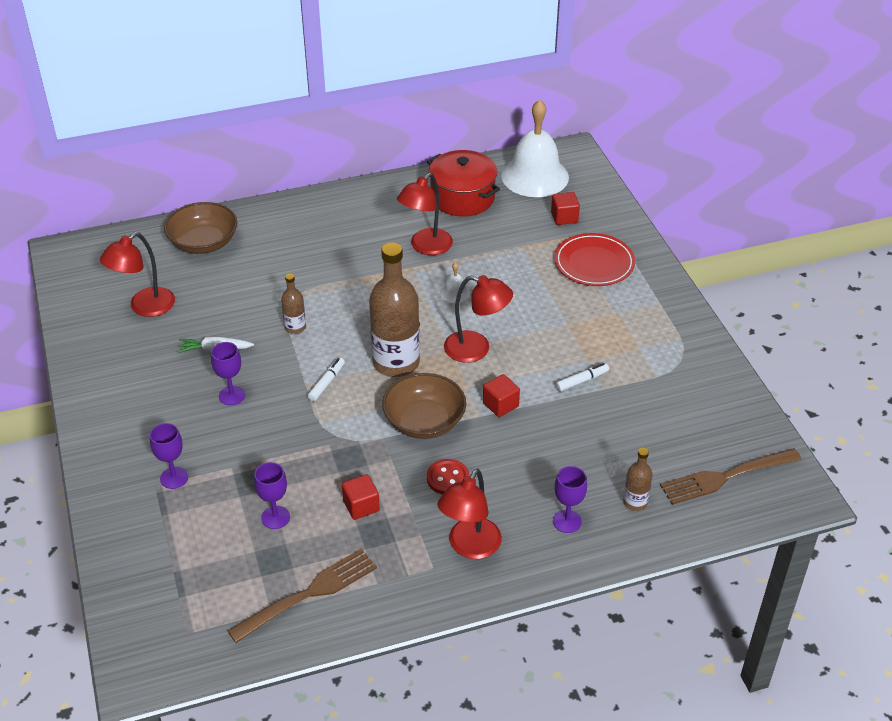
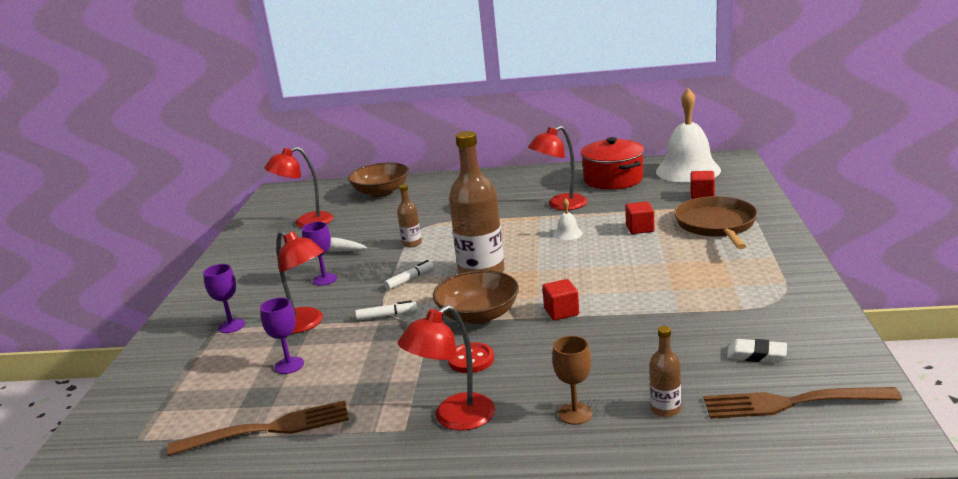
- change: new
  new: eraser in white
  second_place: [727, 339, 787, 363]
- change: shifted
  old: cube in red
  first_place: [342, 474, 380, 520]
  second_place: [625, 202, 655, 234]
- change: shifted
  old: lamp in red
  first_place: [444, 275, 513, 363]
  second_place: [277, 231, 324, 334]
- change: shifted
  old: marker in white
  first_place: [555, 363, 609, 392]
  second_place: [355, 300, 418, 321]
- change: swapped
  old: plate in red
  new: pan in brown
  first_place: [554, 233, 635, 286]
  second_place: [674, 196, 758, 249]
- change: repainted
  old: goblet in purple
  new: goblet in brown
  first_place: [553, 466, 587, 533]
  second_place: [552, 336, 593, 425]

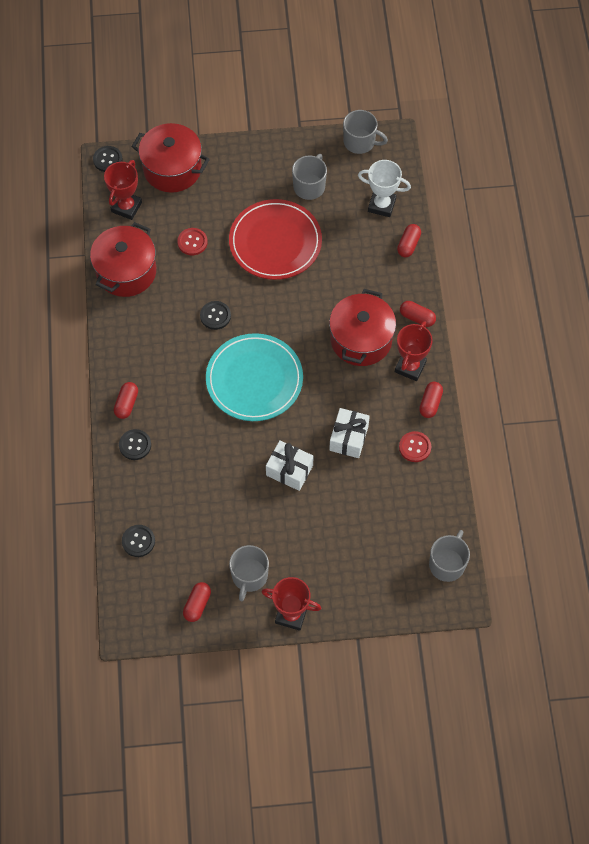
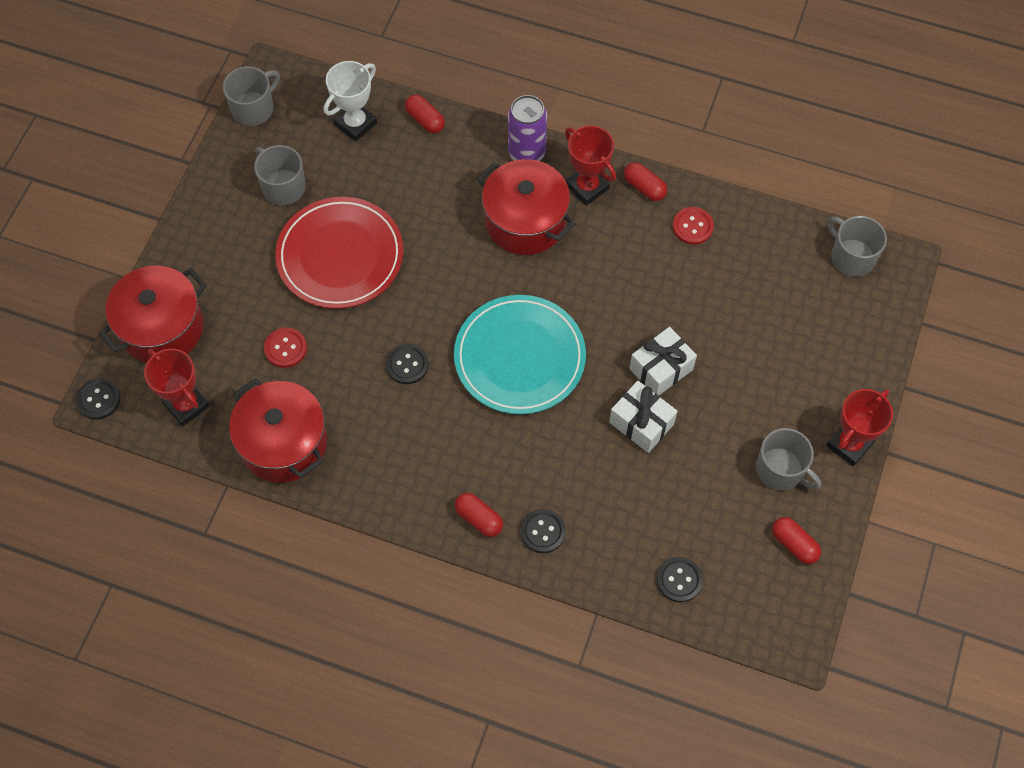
- change: shifted
  old: gift in white
  first_place: [329, 408, 370, 458]
  second_place: [609, 381, 678, 453]
- change: swapped
  old: capsule in red
  new: can in purple
  first_place: [400, 301, 436, 327]
  second_place: [508, 95, 547, 161]

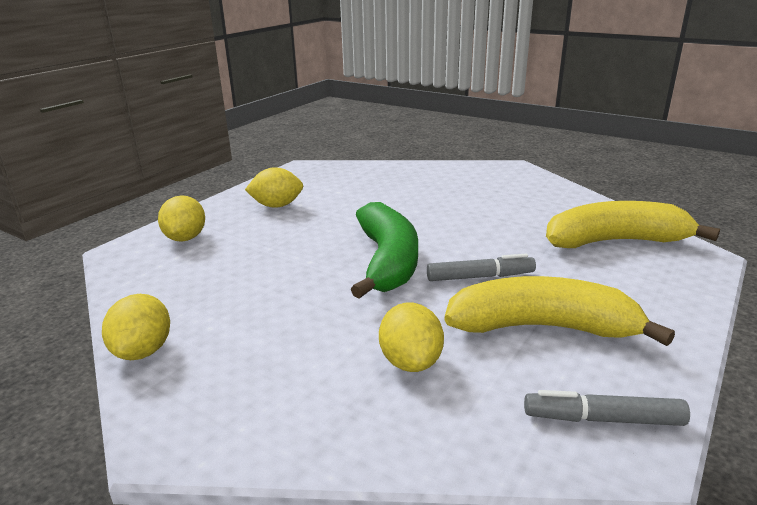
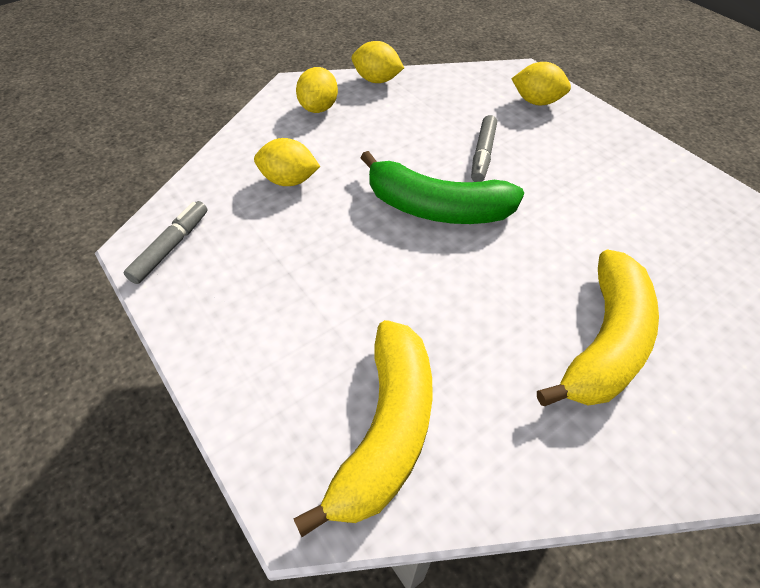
- change: shifted
  old: lemon in yellow
  first_place: [245, 167, 303, 208]
  second_place: [296, 67, 338, 113]
- change: shifted
  old: marker in grey
  first_place: [427, 254, 536, 281]
  second_place: [471, 115, 497, 182]
- change: shifted
  old: banana in yellow
  first_place: [445, 276, 675, 346]
  second_place: [537, 249, 659, 406]

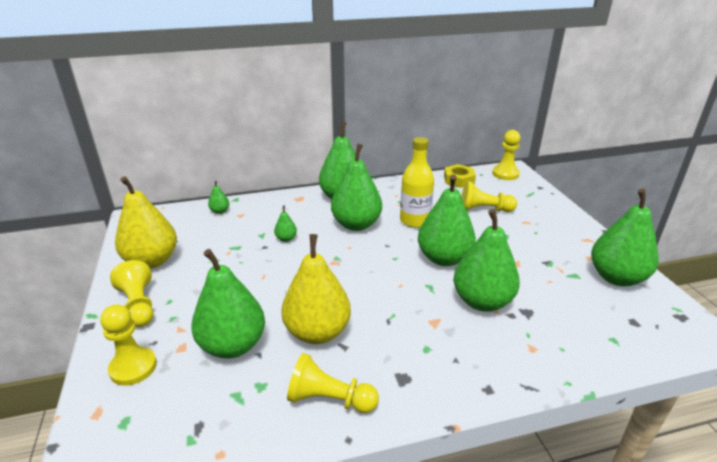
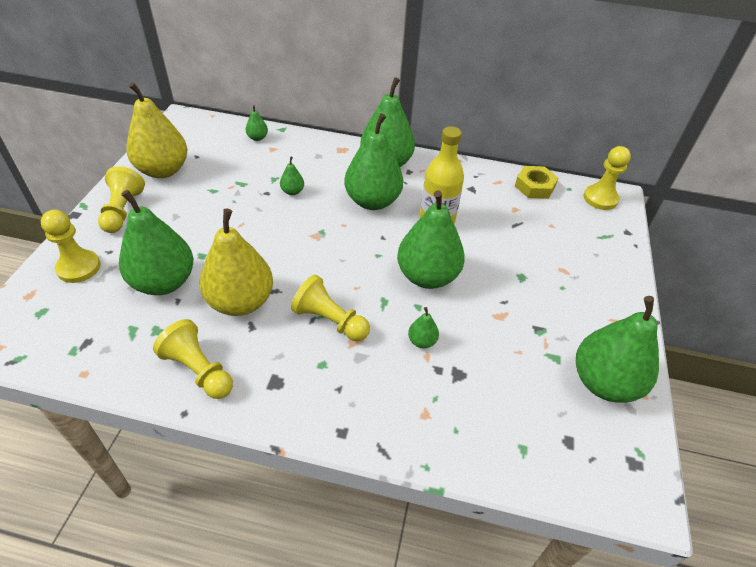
- change: shifted
  old: pawn in yellow
  first_place: [461, 181, 517, 212]
  second_place: [291, 275, 370, 341]
- change: scaled
  old: pear in green
  first_place: [454, 209, 520, 312]
  second_place: [408, 307, 439, 348]
  factor: 0.42

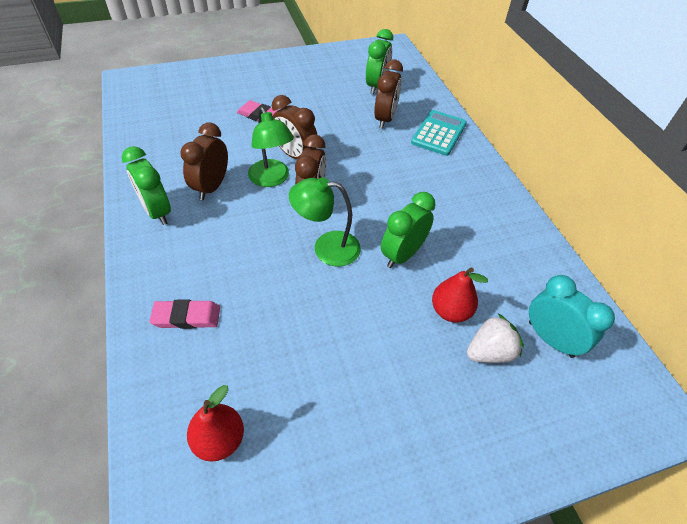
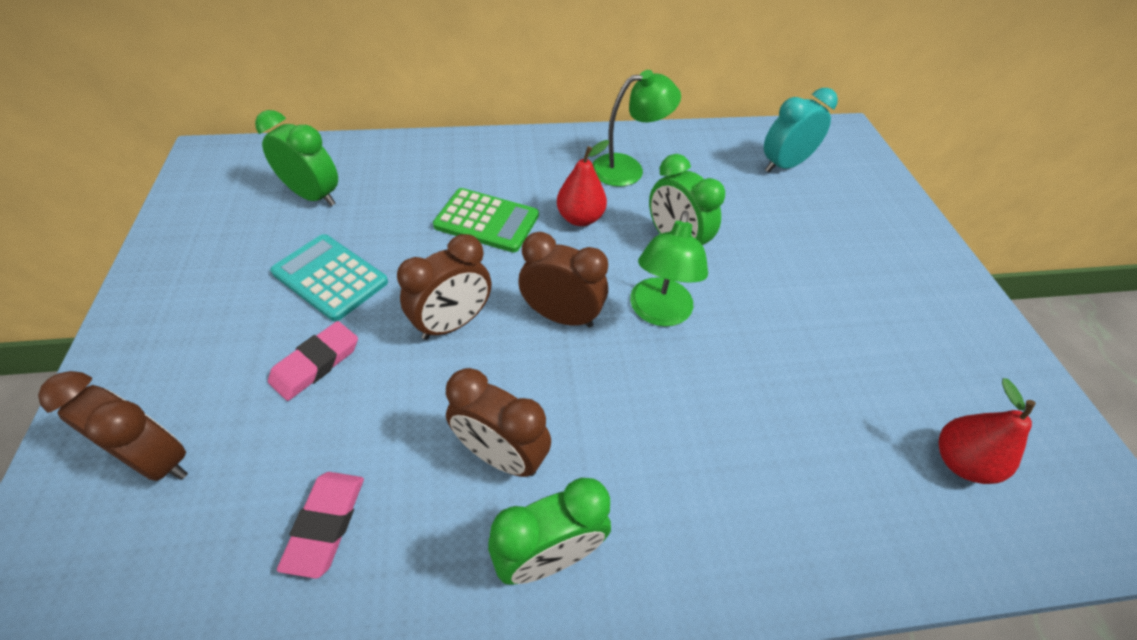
- change: gone
  old: strawberry in white
  first_place: [467, 314, 524, 363]
- change: new
  new: calculator in green
  second_place: [433, 188, 539, 253]
- change: shifted
  old: eraser in pink
  first_place: [149, 300, 220, 329]
  second_place: [277, 472, 364, 579]
- change: shifted
  old: lamp in green
  first_place: [248, 107, 294, 187]
  second_place: [593, 70, 681, 187]
- change: shifted
  old: clock in brown
  first_place: [374, 59, 403, 129]
  second_place: [38, 371, 188, 481]
- change: shifted
  old: calculator in turquoise
  first_place: [411, 110, 467, 156]
  second_place: [270, 234, 388, 321]
- change: shifted
  old: pear in red
  first_place: [432, 267, 488, 322]
  second_place: [557, 140, 609, 226]

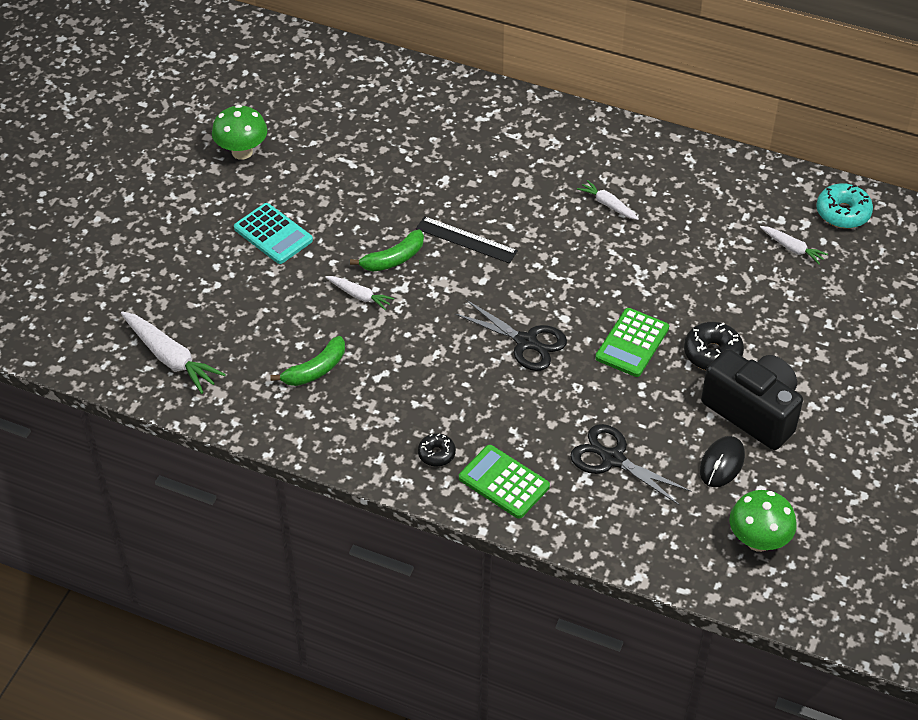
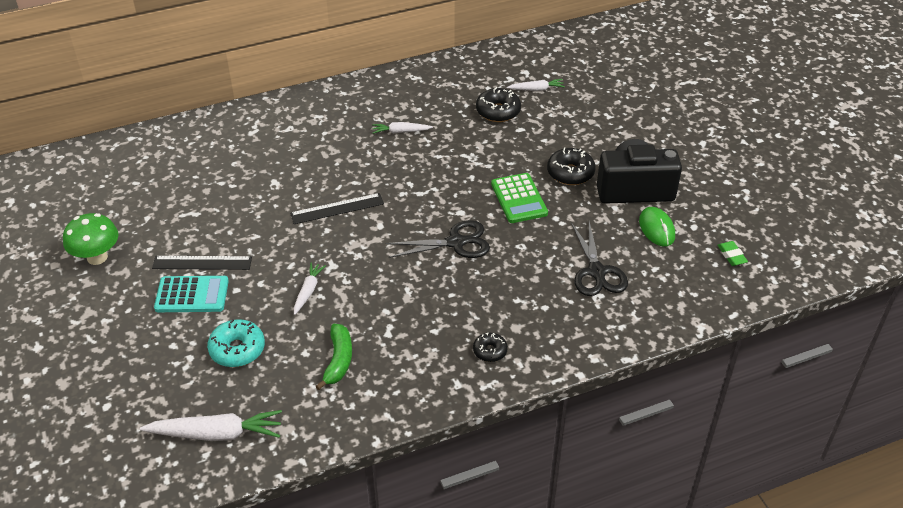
- change: gone
  old: banana in green
  first_place: [350, 230, 424, 272]
- change: gone
  old: calculator in green
  first_place: [459, 445, 550, 519]
- change: new
  new: ruler in black
  second_place: [152, 256, 252, 270]
- change: new
  new: donut in black
  second_place: [476, 87, 521, 122]
- change: shifted
  old: donut in turquoise
  first_place: [816, 184, 873, 228]
  second_place: [207, 319, 265, 367]
- change: swapped
  old: mushroom in green
  new: eraser in green
  first_place: [730, 490, 797, 552]
  second_place: [717, 241, 748, 266]
- change: repainted
  old: mouse in black
  new: mouse in green
  first_place: [700, 436, 745, 487]
  second_place: [639, 207, 675, 247]
- change: rotated
  old: carrot in white
  first_place: [325, 276, 394, 310]
  second_place: [294, 263, 326, 315]
  degrees: -60
- change: rotated
  old: scissors in black
  first_place: [570, 424, 691, 506]
  second_place: [571, 222, 628, 296]
  degrees: -90

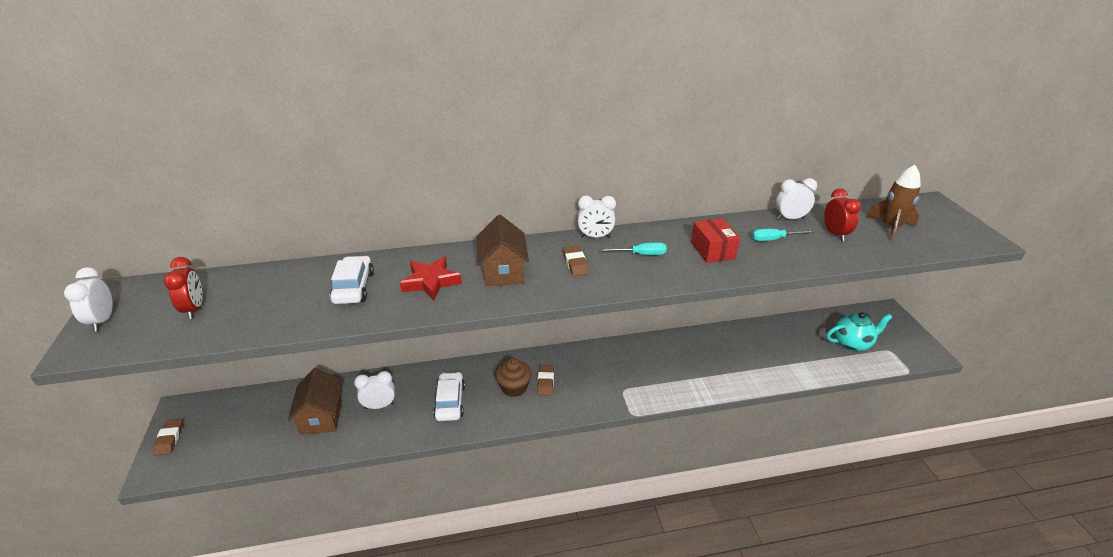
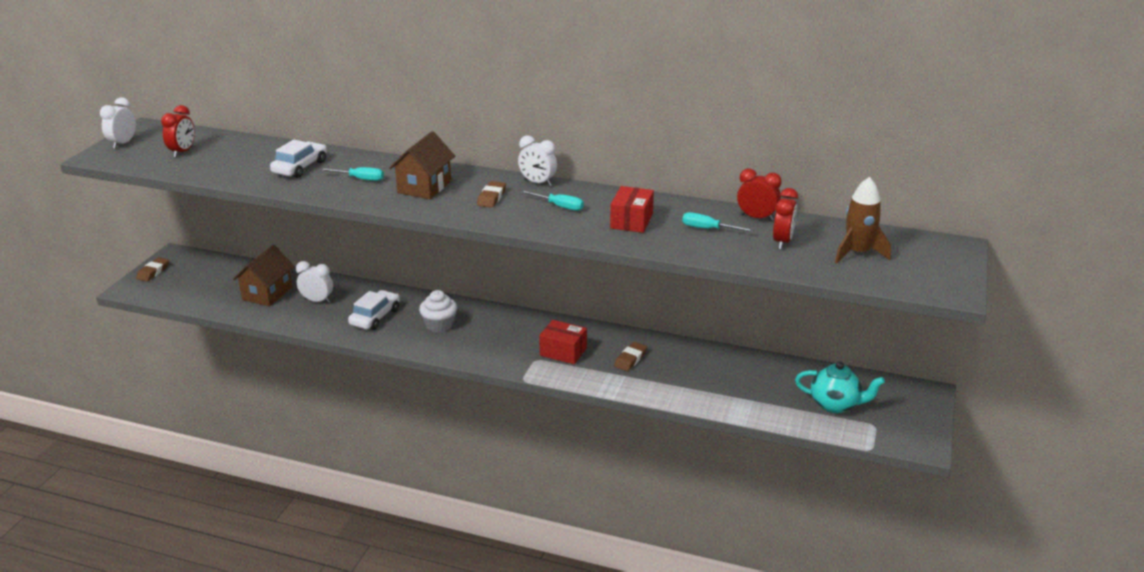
- change: new
  new: box in red
  second_place: [539, 320, 587, 364]
- change: shifted
  old: eraser in brown
  first_place: [537, 365, 554, 396]
  second_place: [614, 342, 647, 371]
- change: swapped
  old: star in red
  new: screwdriver in turquoise
  first_place: [400, 257, 462, 301]
  second_place: [320, 167, 384, 181]
- change: repainted
  old: cupcake in brown
  new: cupcake in white
  first_place: [496, 358, 532, 397]
  second_place: [419, 290, 457, 332]
- change: repainted
  old: clock in white
  new: clock in red
  first_place: [776, 178, 817, 220]
  second_place: [737, 169, 782, 221]

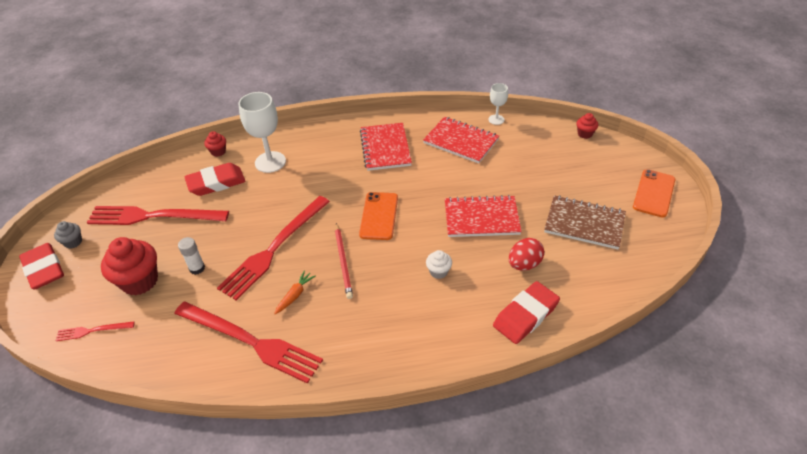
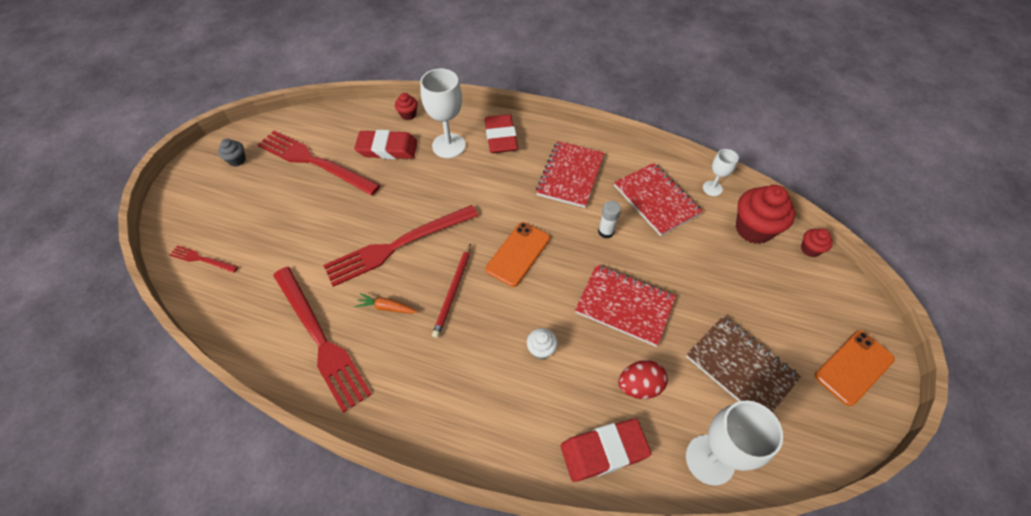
- change: new
  new: goblet in white
  second_place: [686, 401, 783, 486]
- change: shifted
  old: eraser in red
  first_place: [19, 243, 64, 290]
  second_place: [485, 114, 518, 153]
- change: shifted
  old: cupcake in red
  first_place: [101, 237, 158, 296]
  second_place: [736, 185, 795, 244]
- change: shifted
  old: glue stick in white
  first_place: [178, 237, 205, 275]
  second_place: [598, 201, 621, 239]
- change: rotated
  old: carrot in orange
  first_place: [274, 270, 315, 314]
  second_place: [355, 293, 417, 314]
  degrees: -135

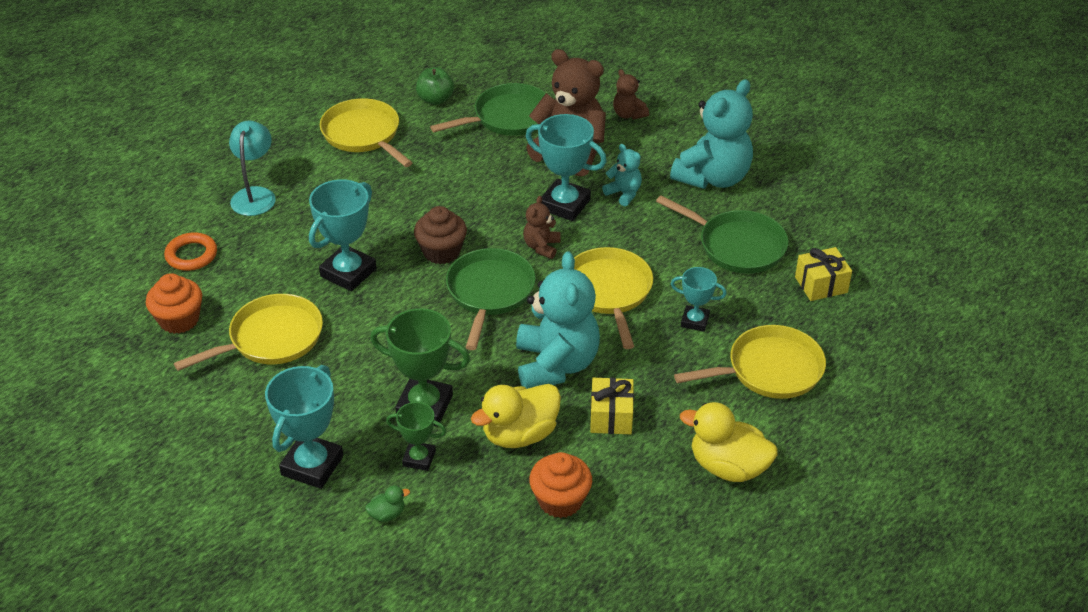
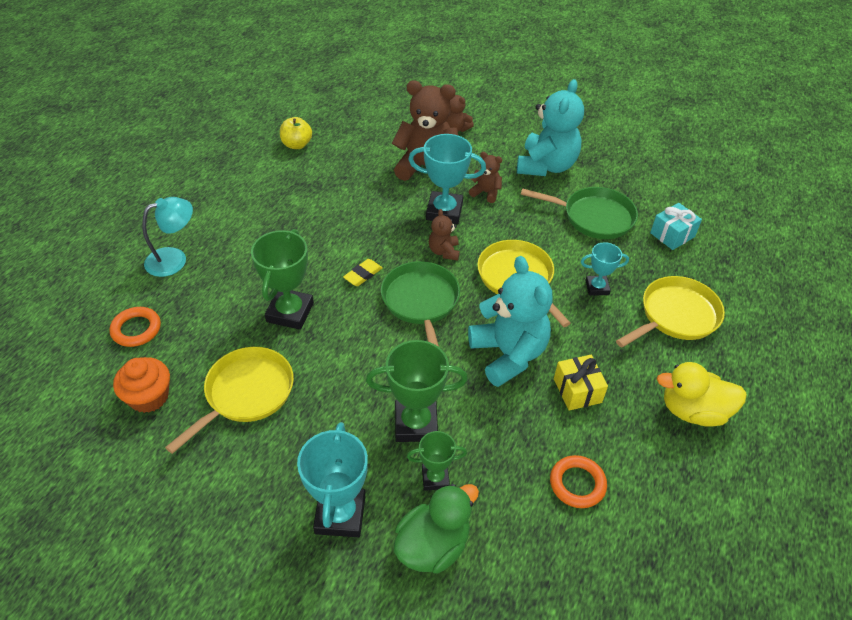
- change: gone
  old: pan in yellow
  first_place: [320, 98, 413, 167]
- change: gone
  old: pan in green
  first_place: [430, 83, 546, 136]
- change: gone
  old: duck in yellow
  first_place: [471, 384, 561, 448]
- change: swapped
  old: cupcake in brown
  new: eraser in yellow
  first_place: [414, 206, 467, 264]
  second_place: [343, 259, 382, 286]
- change: swapped
  old: cupcake in orange
  new: ring in orange
  first_place: [529, 452, 592, 518]
  second_place: [550, 455, 607, 508]
- change: repainted
  old: trophy in turquoise
  new: trophy in green
  first_place: [309, 179, 376, 291]
  second_place: [251, 229, 314, 330]
- change: repainted
  old: apple in green
  new: apple in yellow
  first_place: [416, 67, 454, 105]
  second_place: [280, 117, 312, 149]
- change: repainted
  old: teddy bear in turquoise
  new: teddy bear in brown
  first_place: [602, 144, 642, 206]
  second_place: [469, 152, 502, 203]
- change: repainted
  old: gift in yellow
  new: gift in turquoise
  first_place: [795, 247, 852, 301]
  second_place: [650, 203, 702, 250]
- change: rotated
  old: lamp in turquoise
  first_place: [229, 121, 276, 216]
  second_place: [142, 197, 193, 277]
  degrees: 75
- change: scaled
  old: duck in green
  first_place: [365, 486, 410, 522]
  second_place: [394, 484, 479, 573]
  factor: 2.23

